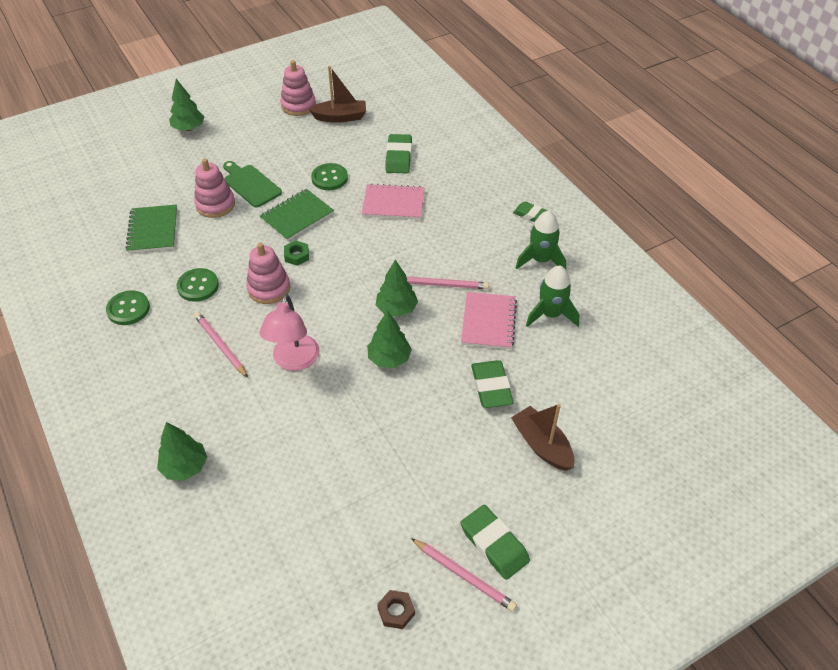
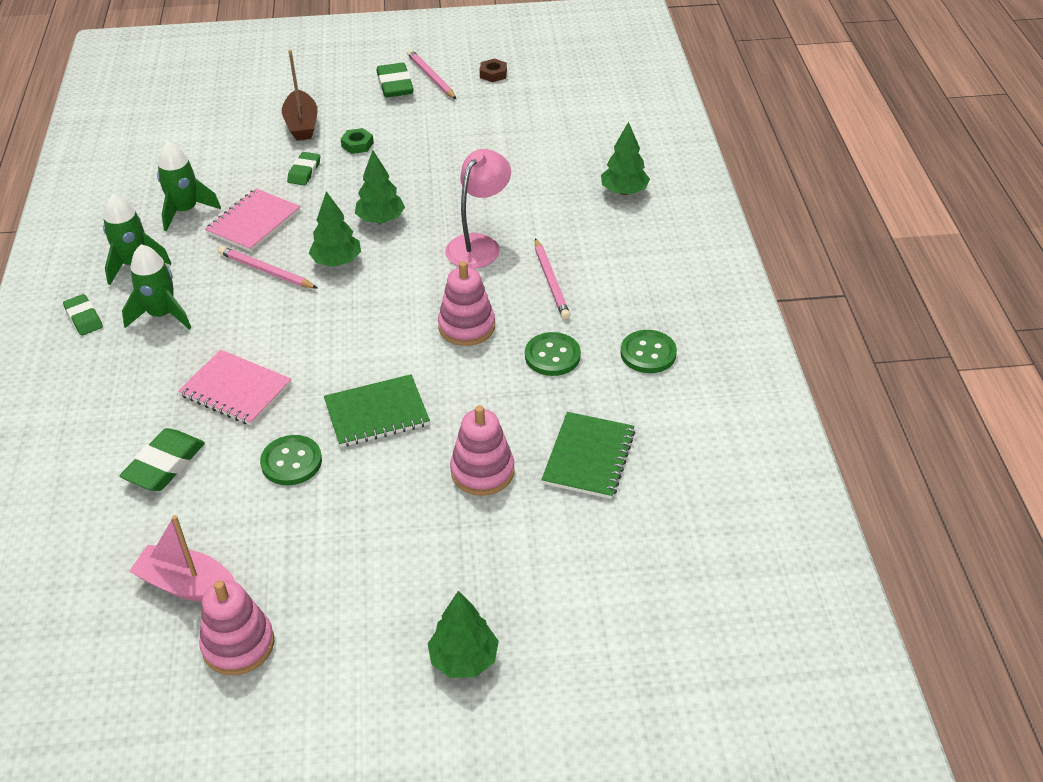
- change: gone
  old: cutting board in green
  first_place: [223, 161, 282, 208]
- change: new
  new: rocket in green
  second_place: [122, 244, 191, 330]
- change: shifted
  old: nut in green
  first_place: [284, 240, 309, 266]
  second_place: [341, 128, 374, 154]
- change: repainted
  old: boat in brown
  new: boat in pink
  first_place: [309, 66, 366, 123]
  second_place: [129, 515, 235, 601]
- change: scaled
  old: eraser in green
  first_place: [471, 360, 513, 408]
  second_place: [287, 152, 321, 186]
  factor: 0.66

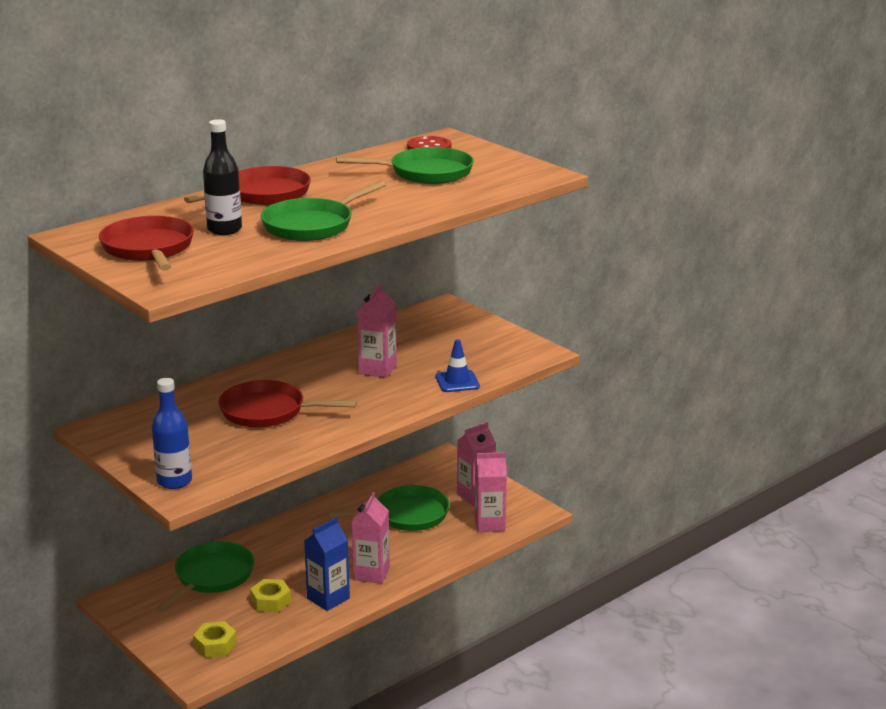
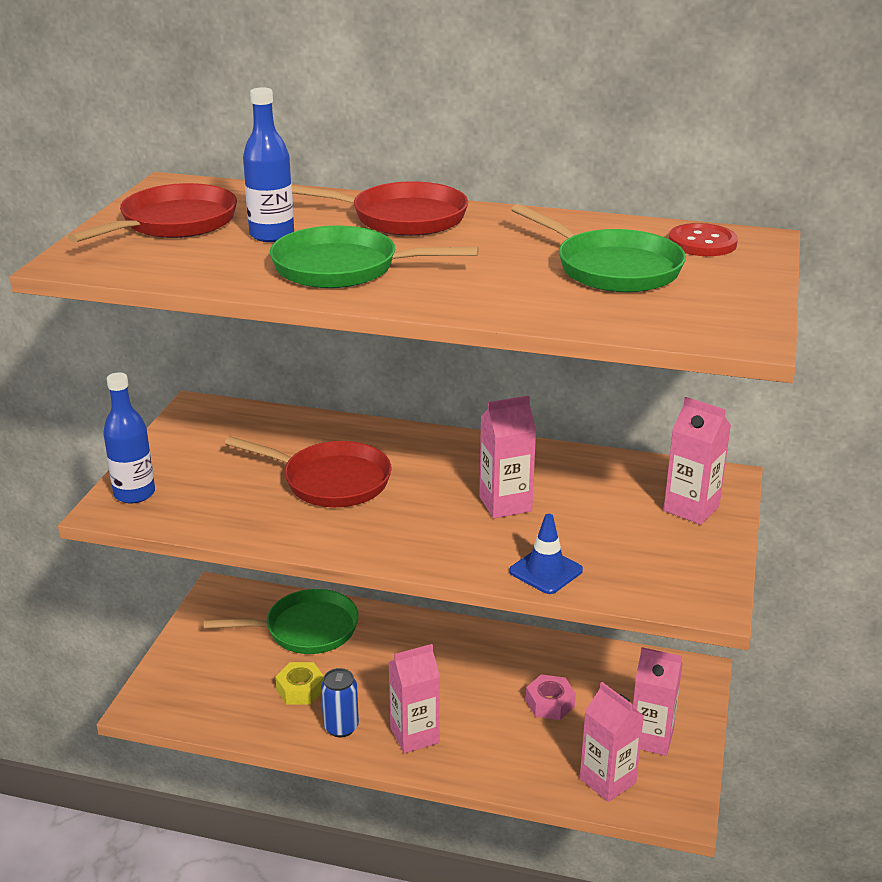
- change: gone
  old: nut in yellow
  first_place: [193, 621, 237, 658]
- change: new
  new: carton in pink
  second_place: [664, 397, 731, 525]
- change: swapped
  old: carton in blue
  new: can in blue
  first_place: [304, 517, 350, 611]
  second_place: [321, 668, 359, 737]
- change: swapped
  old: pan in green
  new: nut in pink
  first_place: [328, 485, 450, 531]
  second_place: [526, 674, 576, 720]
- change: repainted
  old: bottle in black
  new: bottle in blue
  first_place: [203, 119, 242, 235]
  second_place: [243, 87, 294, 242]
- change: rotated
  old: pan in red
  first_place: [218, 380, 357, 428]
  second_place: [225, 436, 392, 507]
  degrees: 135

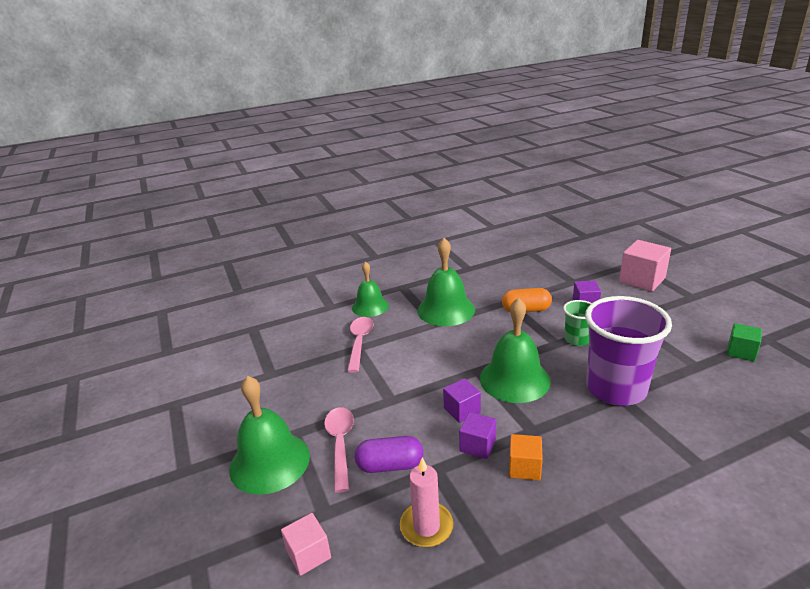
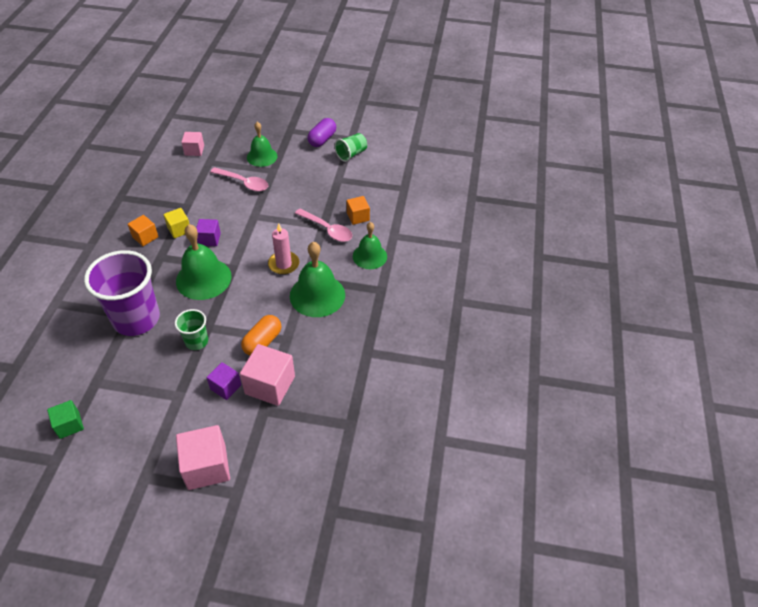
- change: new
  new: cube in pink
  second_place: [240, 344, 295, 406]
- change: new
  new: cup in green
  second_place: [334, 133, 367, 162]
- change: new
  new: cube in orange
  second_place: [347, 196, 370, 225]
- change: shifted
  old: capsule in purple
  first_place: [355, 436, 424, 473]
  second_place: [307, 118, 336, 147]
- change: shifted
  old: candle in pink
  first_place: [400, 457, 453, 547]
  second_place: [268, 224, 299, 275]
- change: repainted
  old: cube in purple
  new: cube in yellow
  first_place: [459, 412, 496, 459]
  second_place: [163, 208, 189, 238]
- change: scaled
  old: bell in green
  first_place: [229, 376, 310, 495]
  second_place: [247, 122, 277, 167]
  factor: 0.66

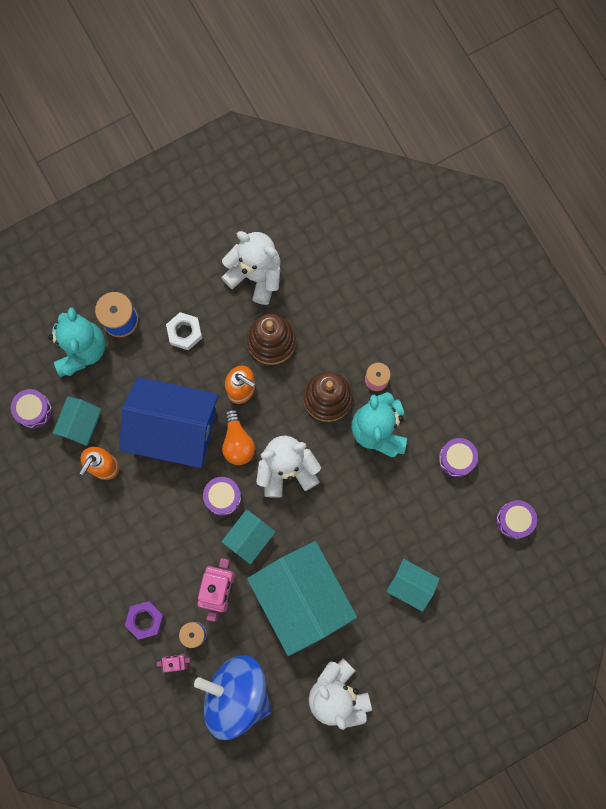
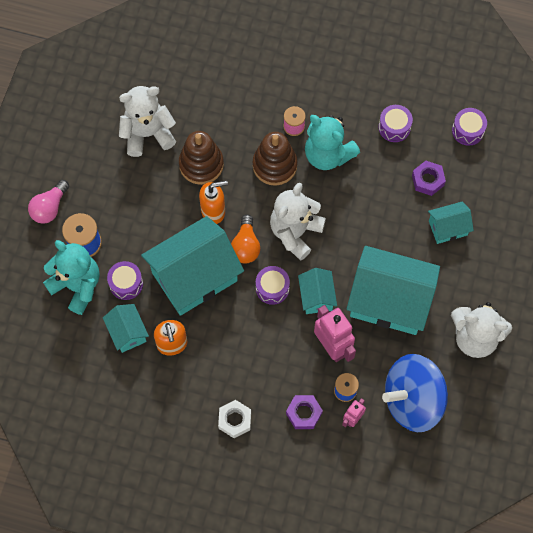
- change: new
  new: light bulb in pink
  second_place: [28, 180, 69, 224]
- change: new
  new: nut in purple
  second_place: [412, 161, 446, 196]
- change: shifted
  old: drum in purple
  first_place: [11, 389, 52, 428]
  second_place: [107, 261, 143, 300]
- change: shifted
  old: nut in white
  first_place: [166, 312, 202, 350]
  second_place: [218, 400, 251, 438]
- change: repainted
  old: house in blue
  new: house in turquoise
  first_place: [119, 377, 219, 468]
  second_place: [141, 216, 244, 316]
- change: rotated
  old: light bulb in orange
  first_place: [222, 409, 255, 465]
  second_place: [231, 214, 260, 263]
  degrees: 60

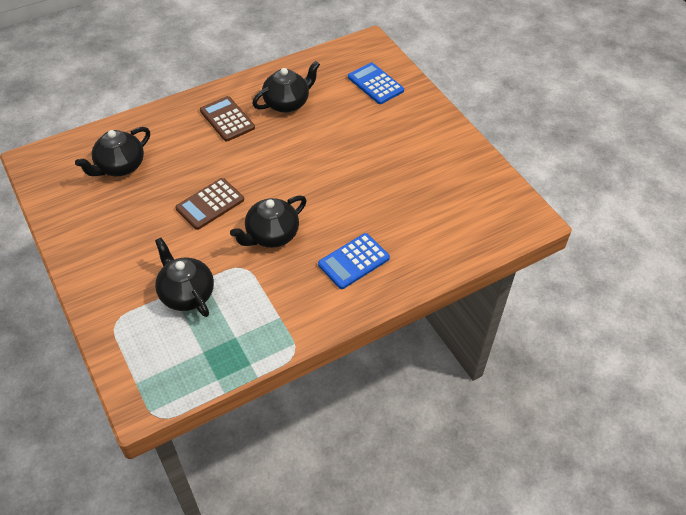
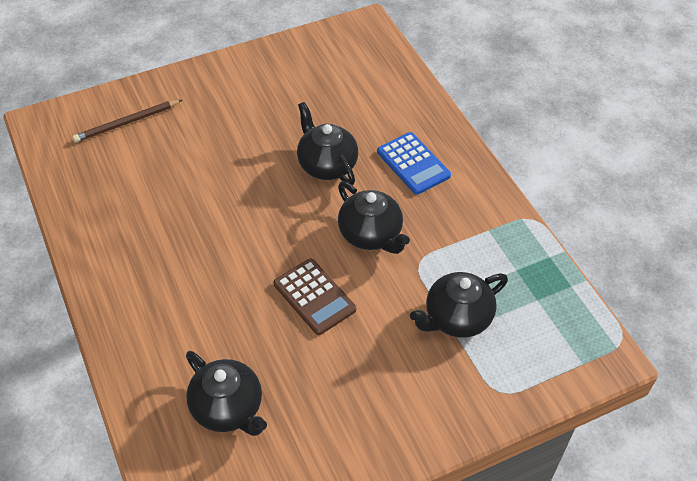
- change: gone
  old: calculator in brown
  first_place: [200, 96, 255, 142]
- change: shifted
  old: teapot in black
  first_place: [252, 61, 320, 113]
  second_place: [297, 102, 358, 185]
- change: swapped
  old: calculator in blue
  new: pencil in brown
  first_place: [348, 63, 404, 104]
  second_place: [73, 100, 182, 142]

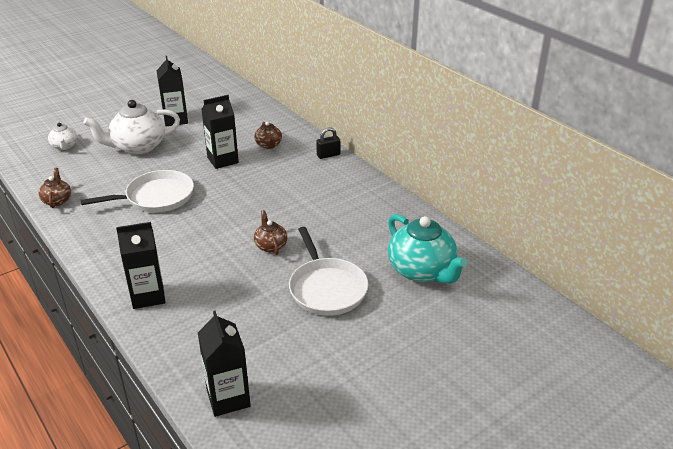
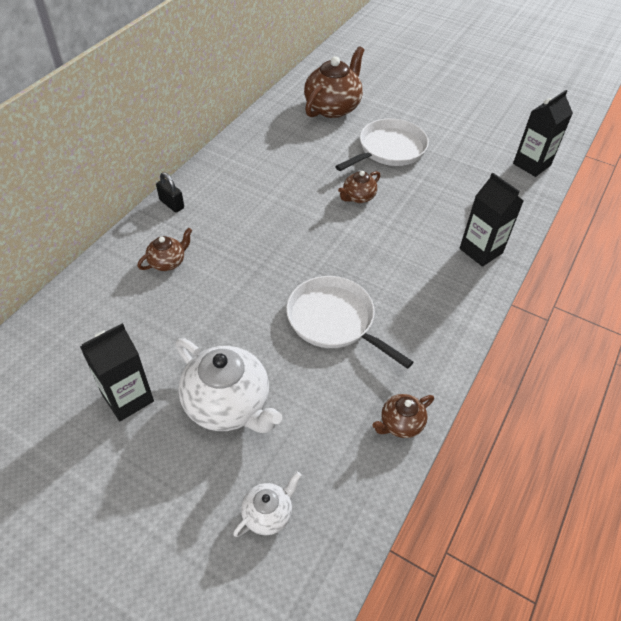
- change: gone
  old: carton in black
  first_place: [201, 95, 239, 169]
- change: repainted
  old: teapot in turquoise
  new: teapot in brown
  first_place: [388, 214, 468, 284]
  second_place: [304, 46, 364, 118]

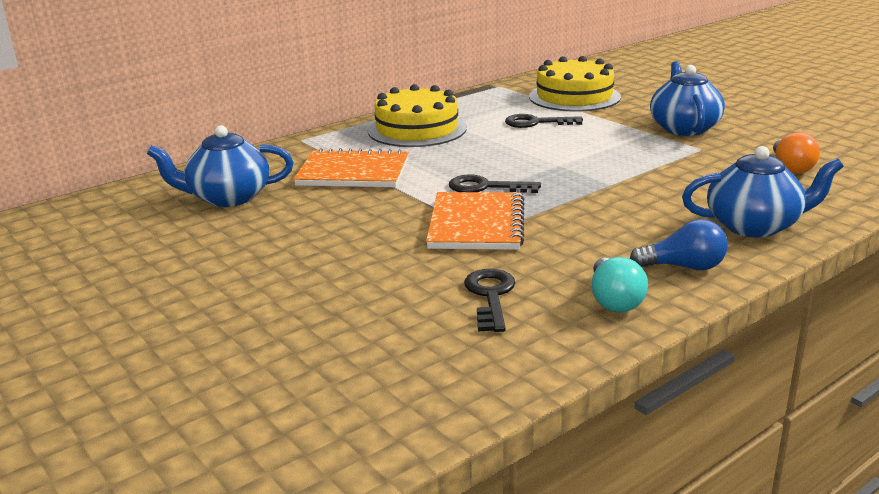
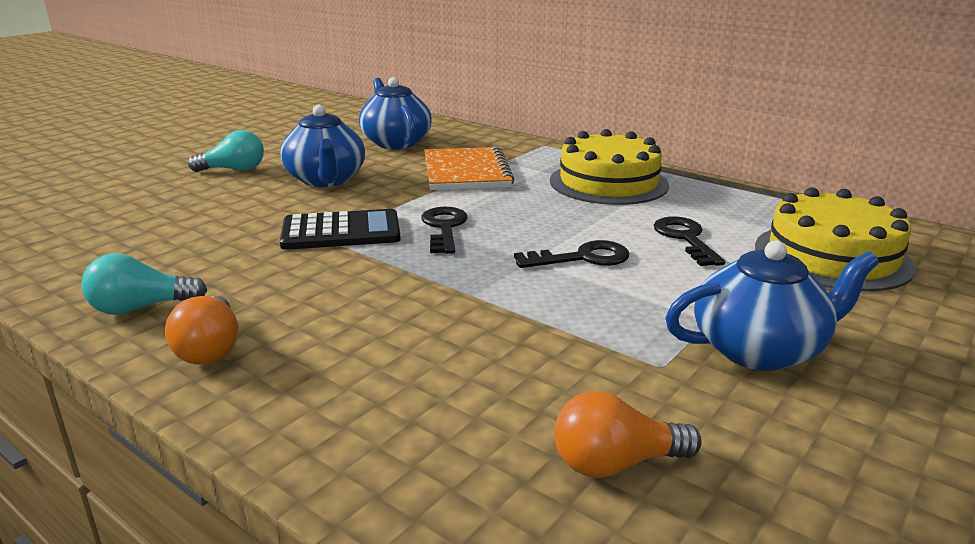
- change: new
  new: light bulb in turquoise
  second_place: [188, 130, 264, 172]
- change: shifted
  old: key in black
  first_place: [464, 269, 515, 332]
  second_place: [514, 240, 630, 268]
- change: shifted
  old: teapot in blue
  first_place: [682, 146, 844, 238]
  second_place: [280, 105, 365, 187]
- change: swapped
  old: notebook in orange
  new: calculator in black
  first_place: [426, 192, 524, 250]
  second_place: [280, 209, 401, 250]
- change: repainted
  old: light bulb in blue
  new: light bulb in orange
  first_place: [630, 219, 728, 270]
  second_place: [165, 296, 238, 365]

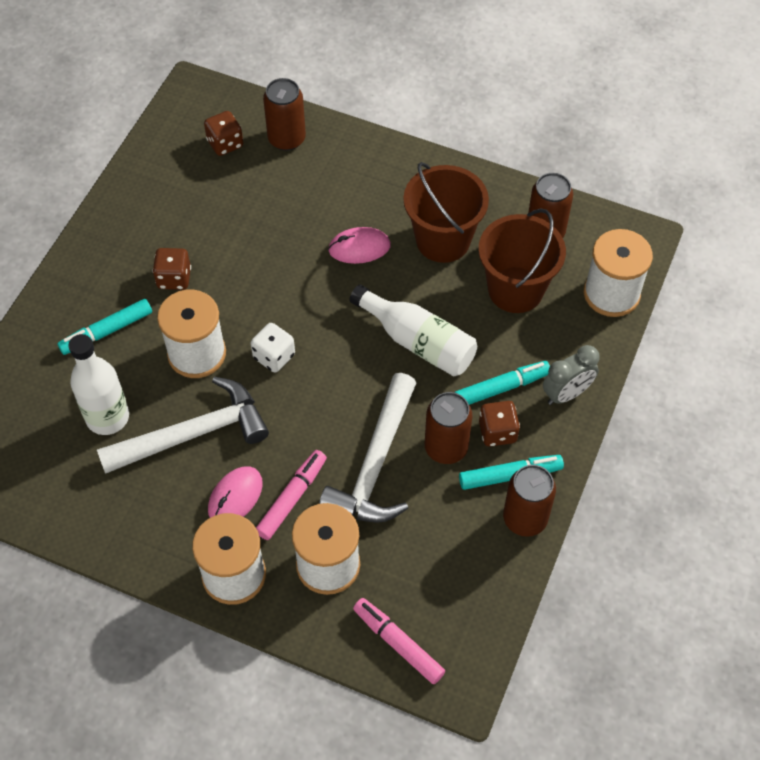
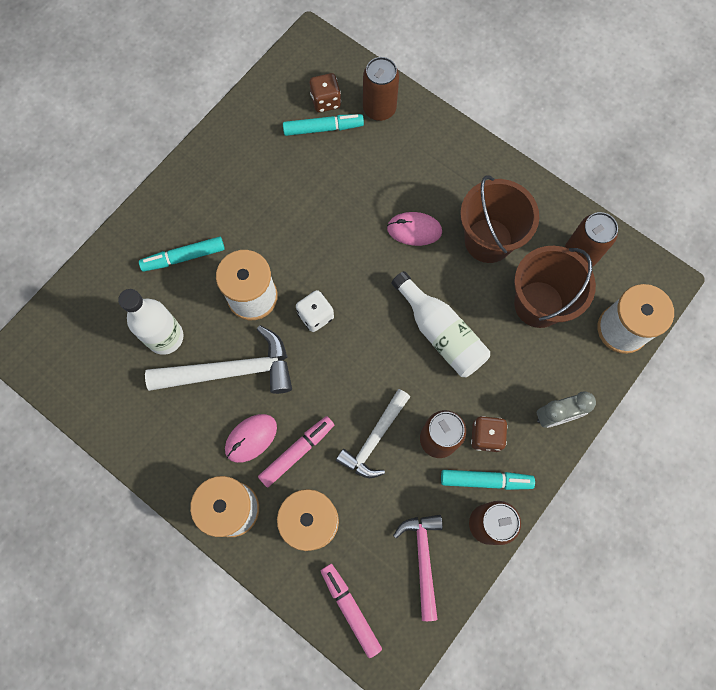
- change: gone
  old: dice in brown
  first_place: [153, 248, 191, 290]
- change: new
  new: hammer in pink
  second_place: [393, 515, 443, 621]
- change: shifted
  old: marker in turquoise
  first_place: [455, 361, 550, 405]
  second_place: [283, 114, 364, 136]
- change: scaled
  old: hammer in white
  first_place: [319, 373, 416, 523]
  second_place: [336, 389, 410, 478]
  factor: 0.66

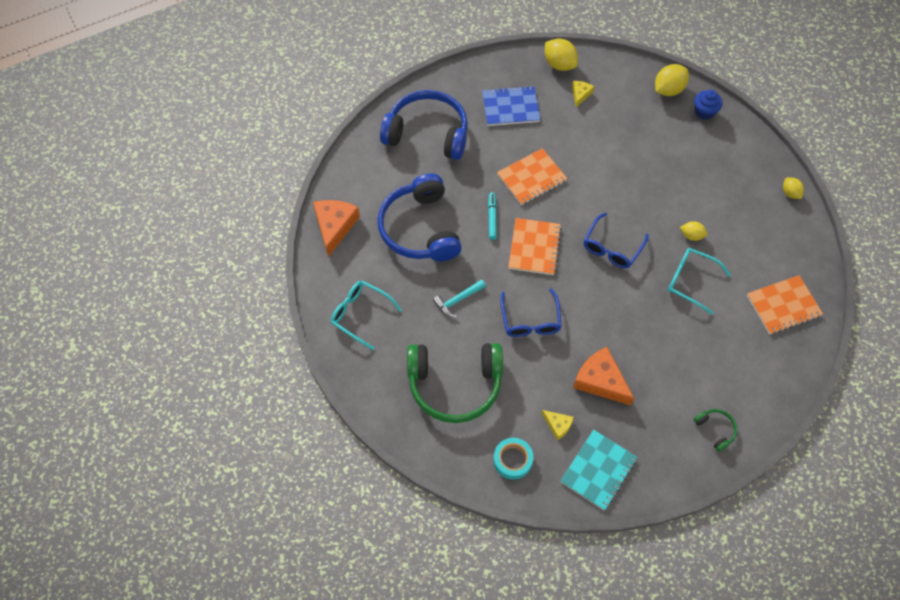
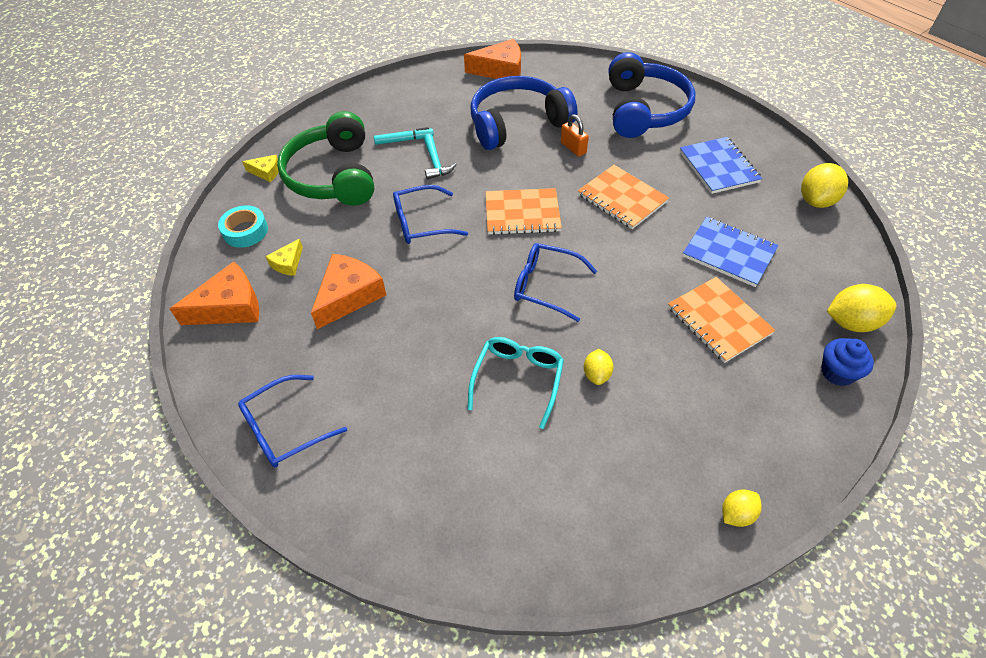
- change: gone
  old: glasses in turquoise
  first_place: [331, 281, 402, 350]
- change: new
  new: padlock in orange
  second_place: [561, 114, 589, 157]
- change: new
  new: notebook in blue
  second_place: [683, 217, 779, 287]
- change: shifted
  old: marker in turquoise
  first_place: [488, 193, 497, 240]
  second_place: [374, 127, 434, 145]
- change: shifted
  old: cheese in yellow
  first_place: [572, 81, 594, 107]
  second_place: [242, 155, 279, 182]
- change: shifted
  old: notebook in orange
  first_place: [747, 275, 823, 335]
  second_place: [668, 277, 775, 363]
- change: swapped
  old: notebook in turquoise
  new: cheese in orange
  first_place: [561, 430, 638, 510]
  second_place: [170, 262, 259, 325]
- change: swapped
  old: headphones in green
  new: glasses in blue
  first_place: [693, 409, 737, 452]
  second_place: [238, 375, 347, 467]
- change: rotated
  old: hammer in turquoise
  first_place: [433, 279, 486, 317]
  second_place: [423, 134, 457, 179]
  degrees: -150
- change: rotated
  old: lemon in yellow
  first_place: [655, 64, 689, 96]
  second_place: [827, 284, 897, 332]
  degrees: -45

